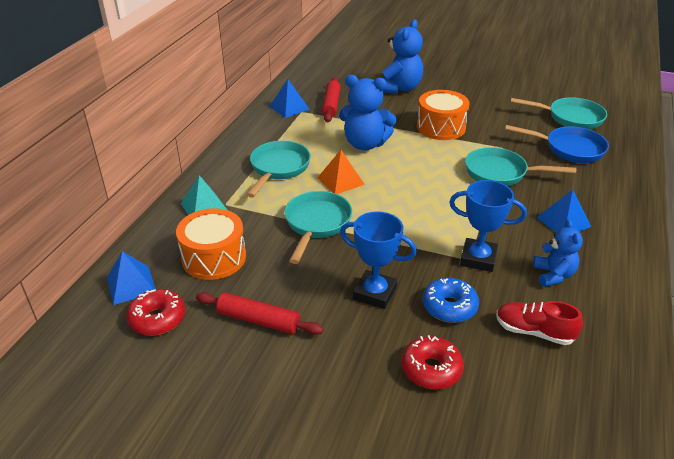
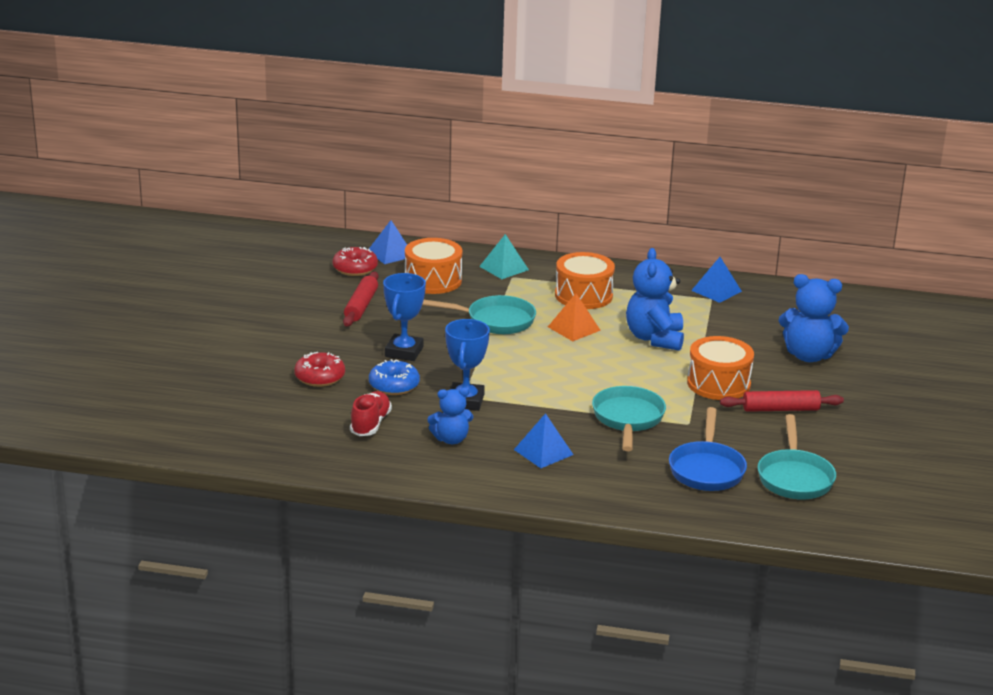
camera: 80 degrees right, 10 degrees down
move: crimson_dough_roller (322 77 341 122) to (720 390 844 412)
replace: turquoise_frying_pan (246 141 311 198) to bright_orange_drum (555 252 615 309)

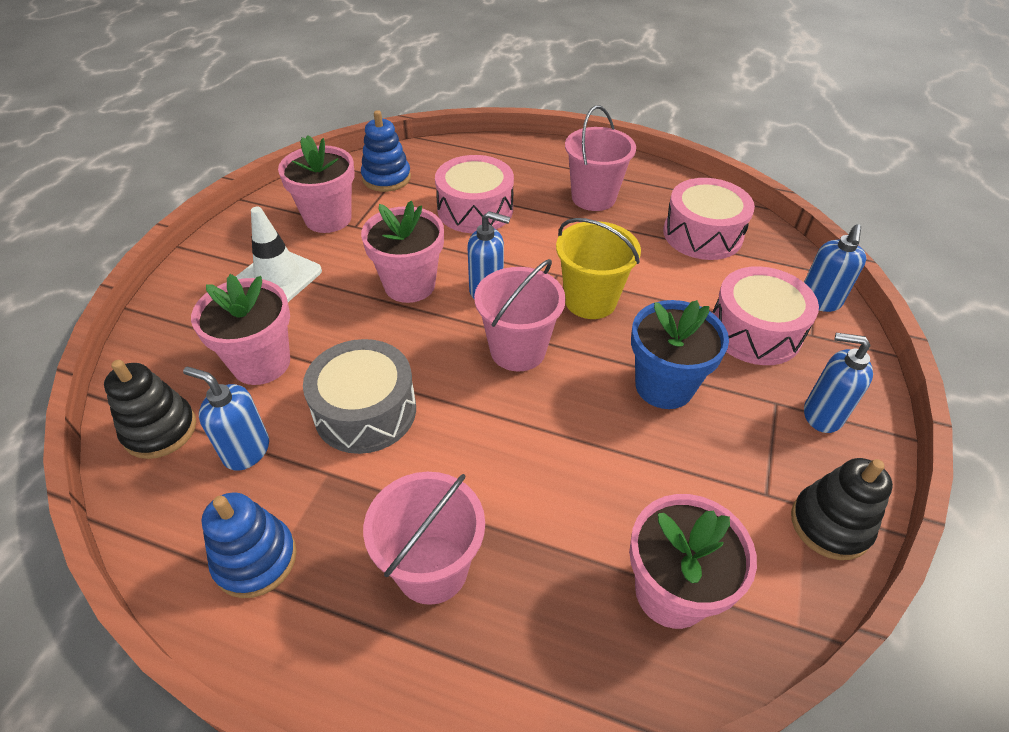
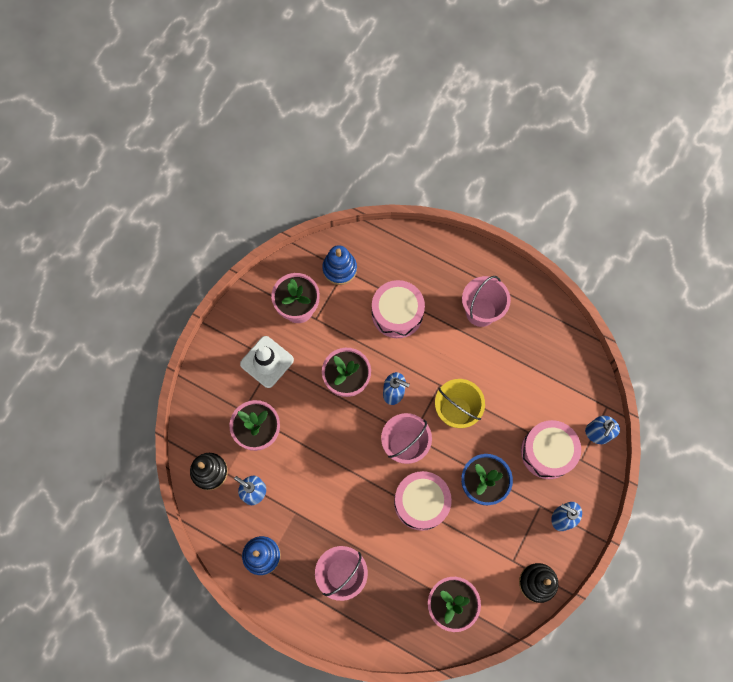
camera: 10 degrees right, 25 degrees up
delete: ash-grey_drum (303 339 416 454)
move: rose-pink_drum (663 178 755 260) to (394 471 452 531)

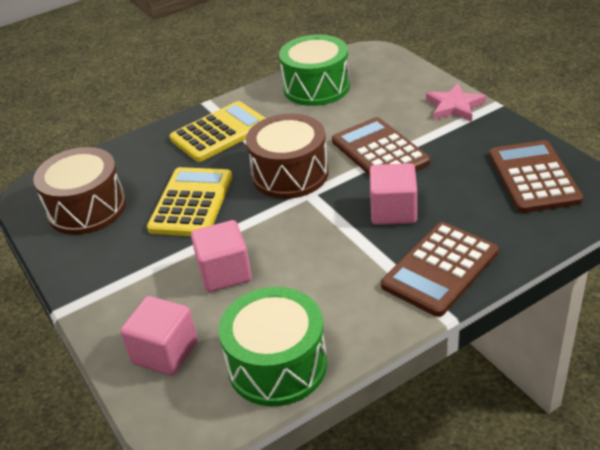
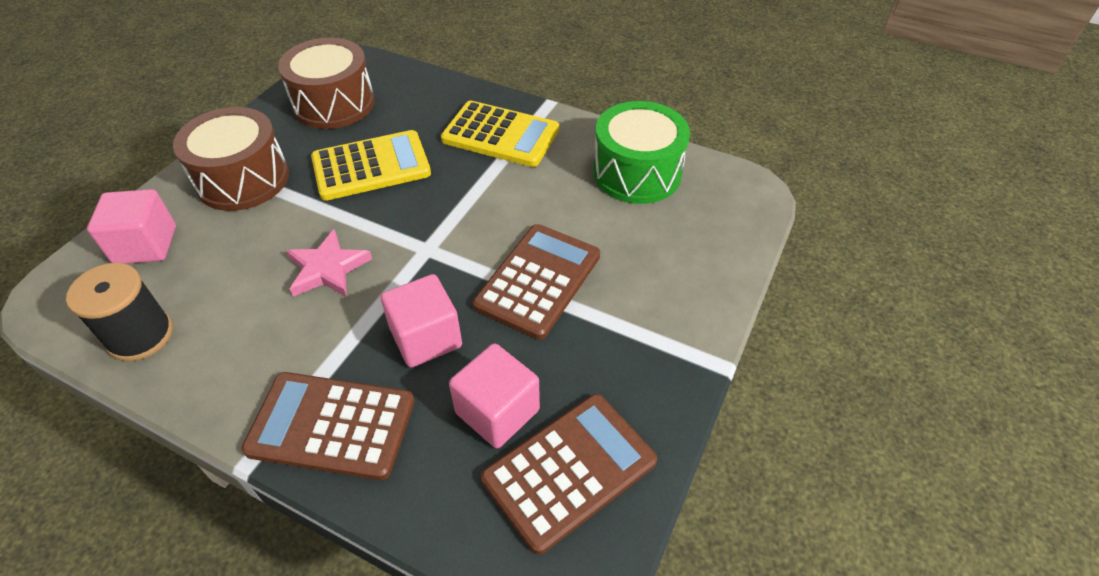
camera: 55 degrees right, 10 degrees up
move: rose-pink_cube (191 220 252 292) to (449 343 540 448); brown_drum (246 114 329 199) to (173 107 289 211); rose-pink_five-pointed_star (426 83 487 122) to (286 229 372 297)
replace: leaf-green_drum (219 287 327 406) to ebony_spool (66 263 173 361)

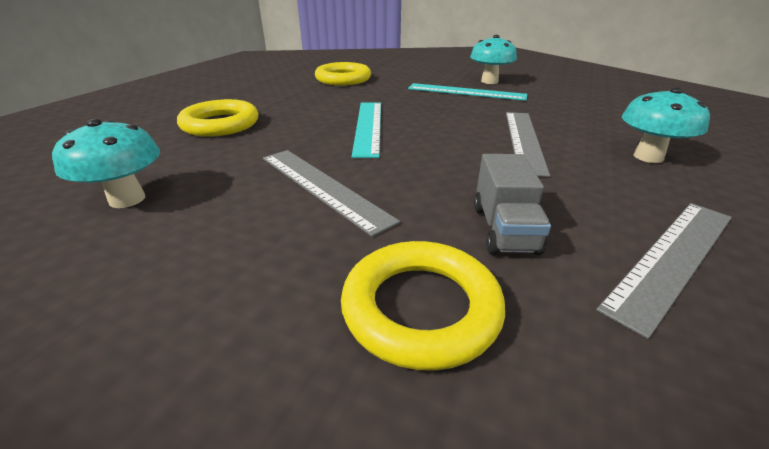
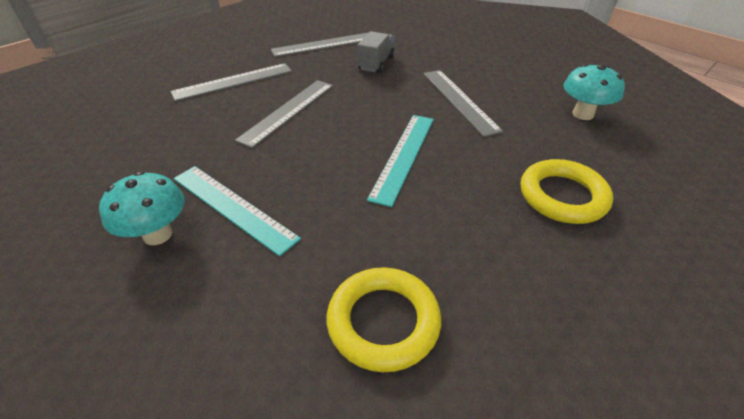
camera: 160 degrees left, 10 degrees up
delete: yellow_torus (341 241 505 371)
replace: turquoise_mushroom (622 87 710 163) to ash-grey_ruler (170 63 292 101)

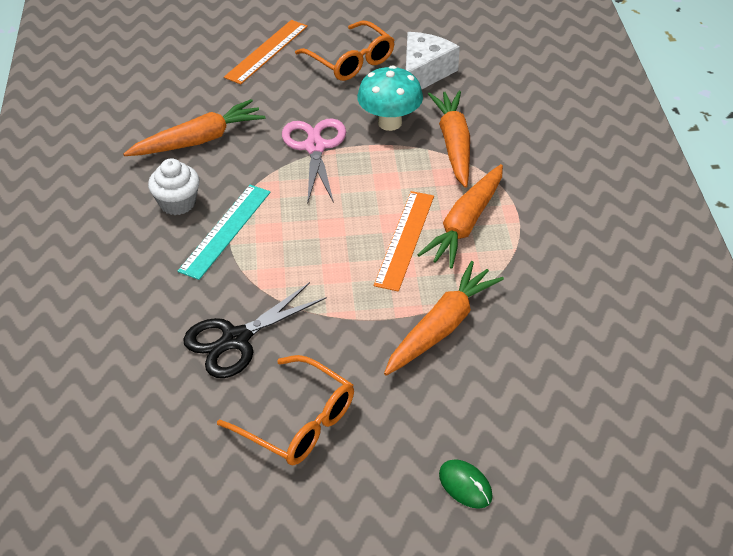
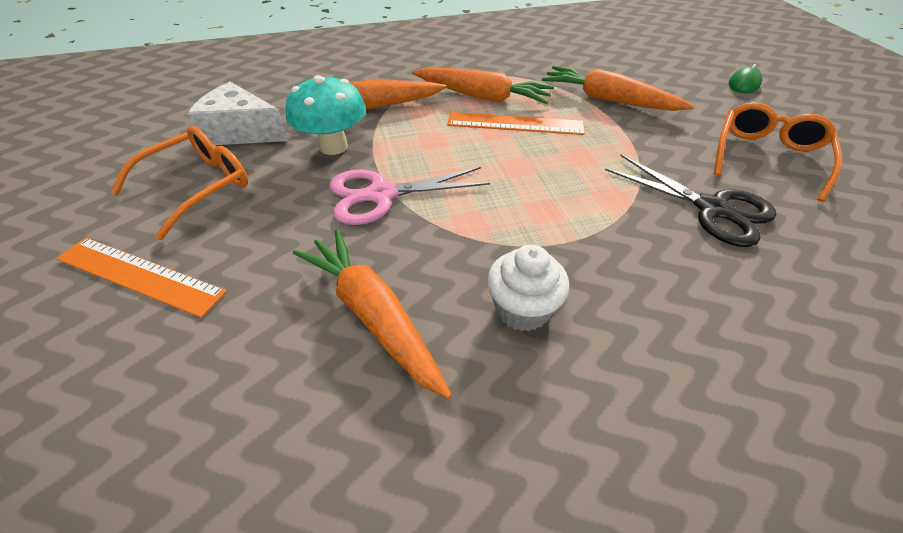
camera: 100 degrees left, 0 degrees up
delete: turquoise_ruler (178 185 271 280)

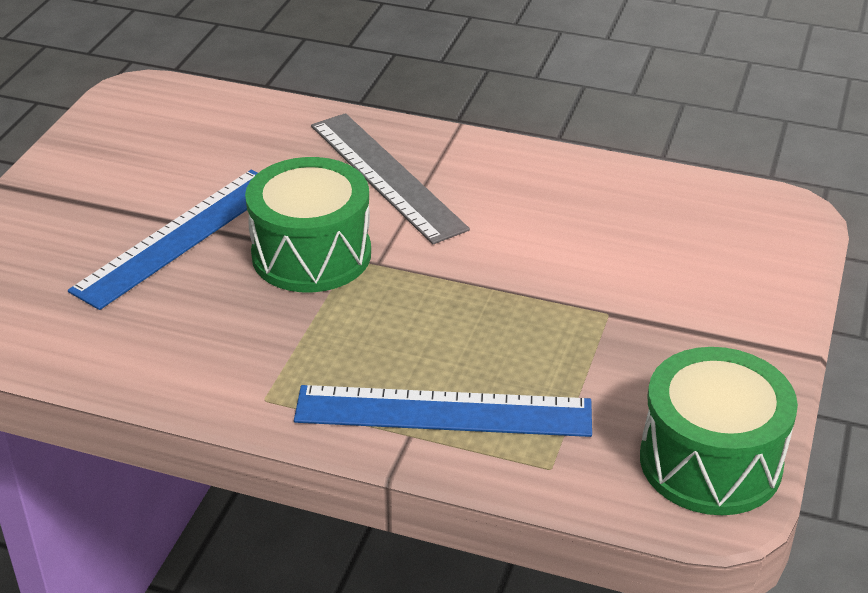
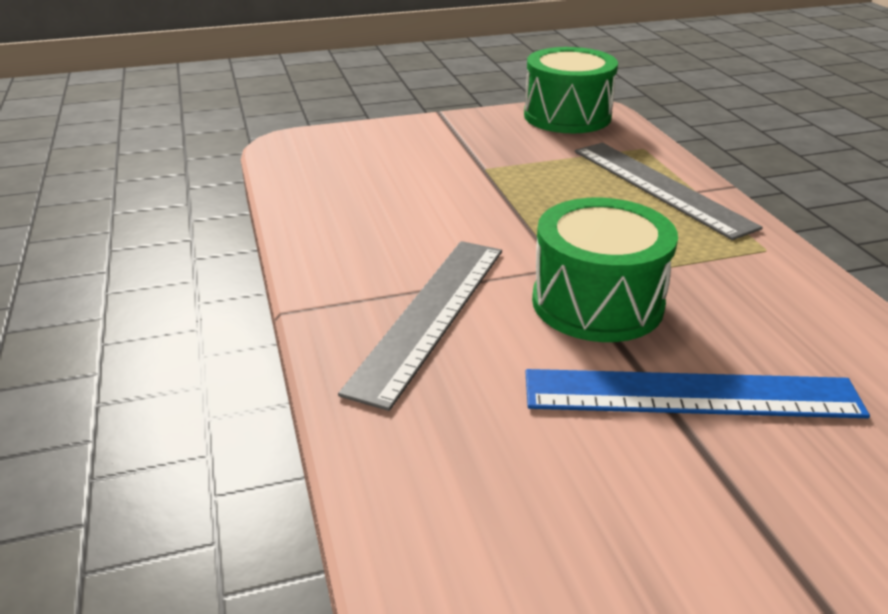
camera: 125 degrees left, 5 degrees down
recolor: cobalt_ruler (294 385 592 437) to ash-grey_ruler (575 143 763 240)

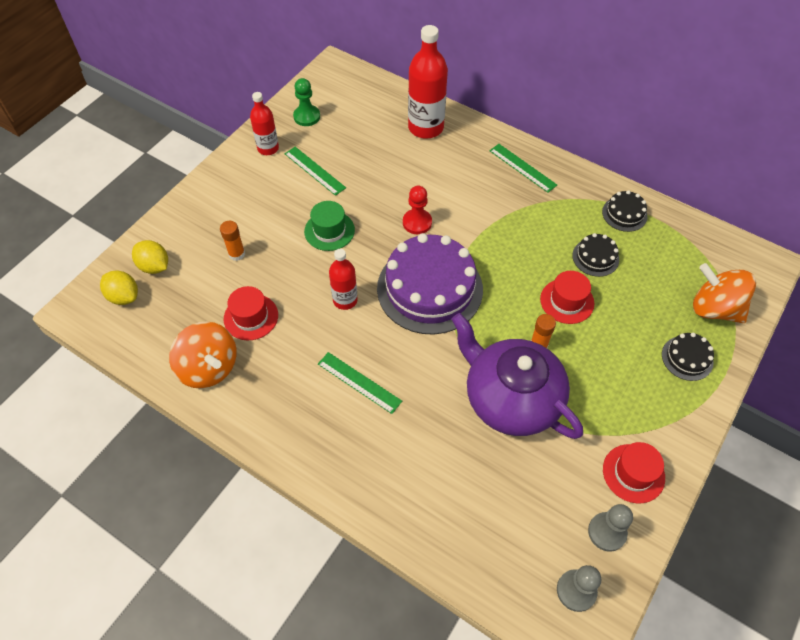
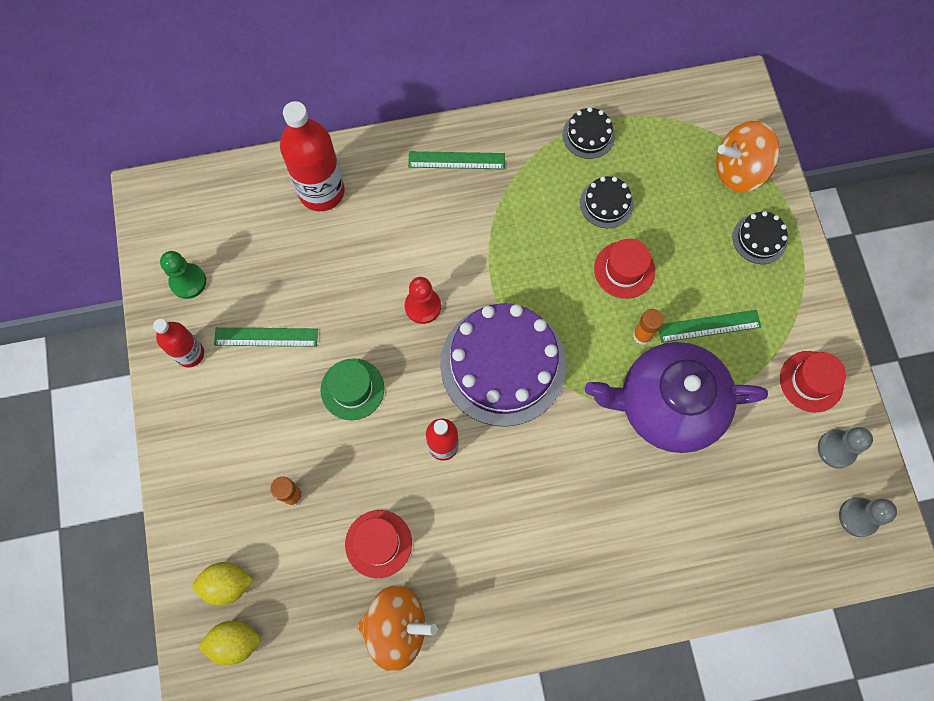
camera: 45 degrees left, 15 degrees up
move: leaf-green_ruler (318 352 402 414) to (659 310 761 343)

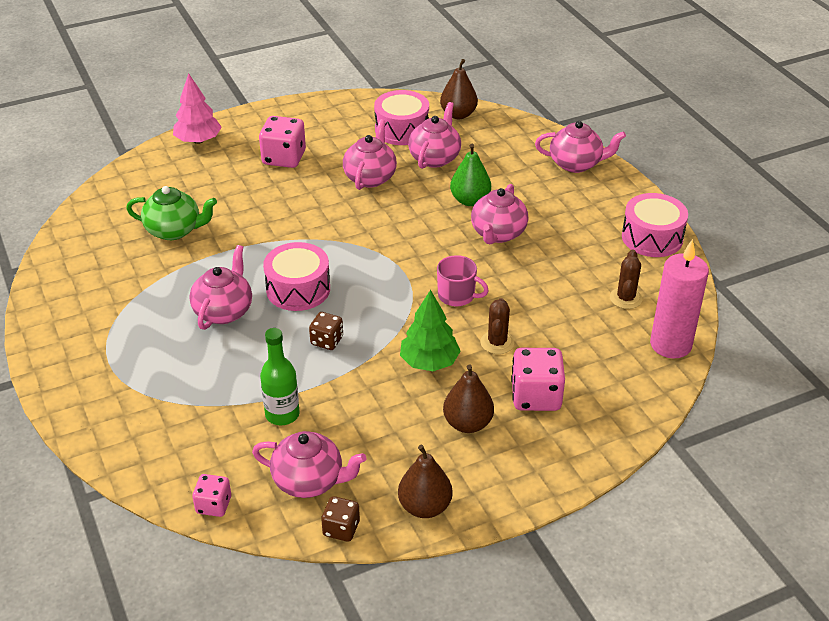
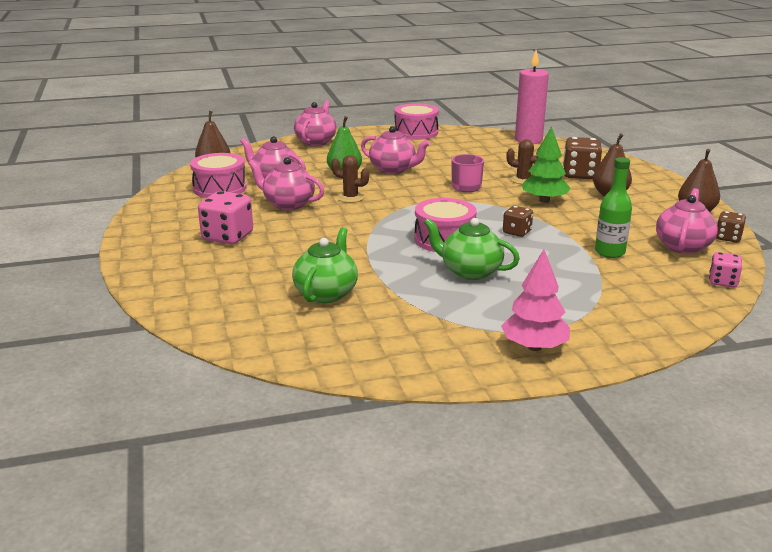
camera: 80 degrees left, 15 degrees down
move: rose-pink_tree (173 73 222 144) to (501 249 570 351); brown_cactus (610 250 642 309) to (331 155 369 203)
recolor: rose-pink_teapot (189 245 252 330) to leaf-green_teapot (424 218 520 280); rose-pink_game_die (511 348 565 411) to brown_game_die (563 137 602 179)

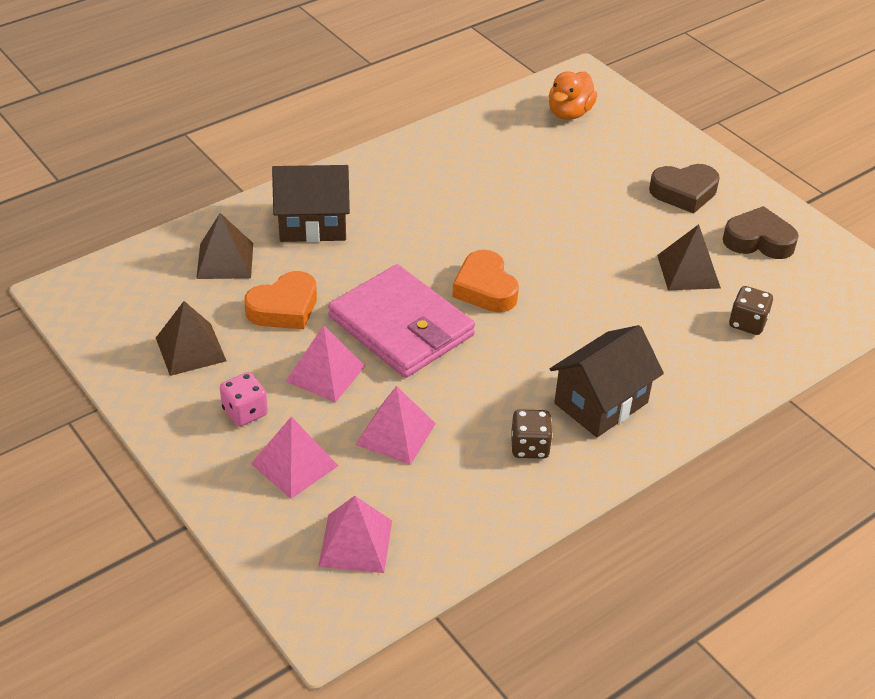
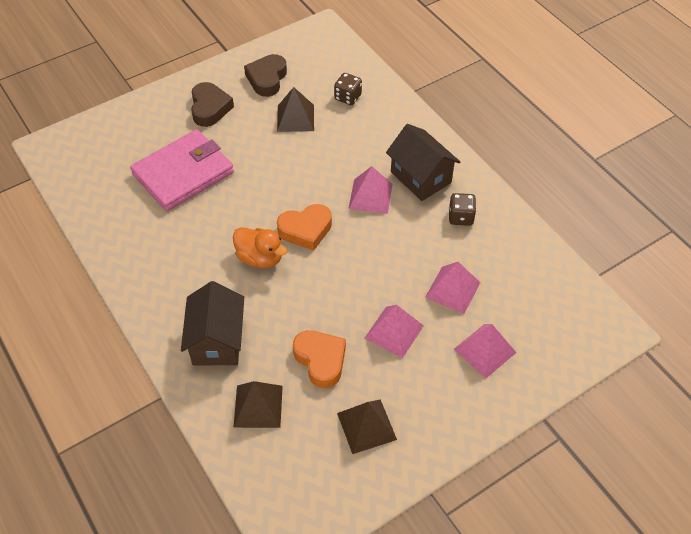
camera: 85 degrees left, 10 degrees up
delete: rose-pink_game_die (220 372 268 427)
move: rose-pink_pyramid (318 496 392 573) to (348 166 392 214); rose-pink_wallet (328 264 475 378) to (130 129 234 211); bright_orange_duck (549 71 597 120) to (233 227 288 268)

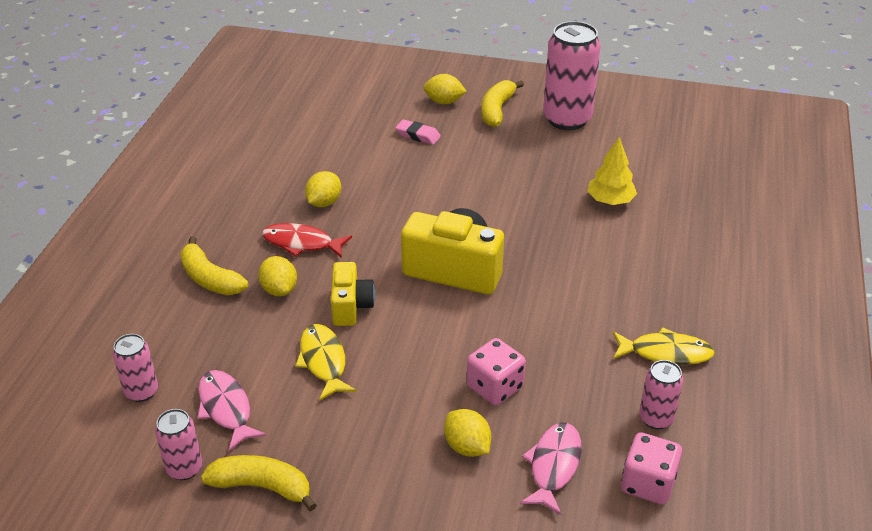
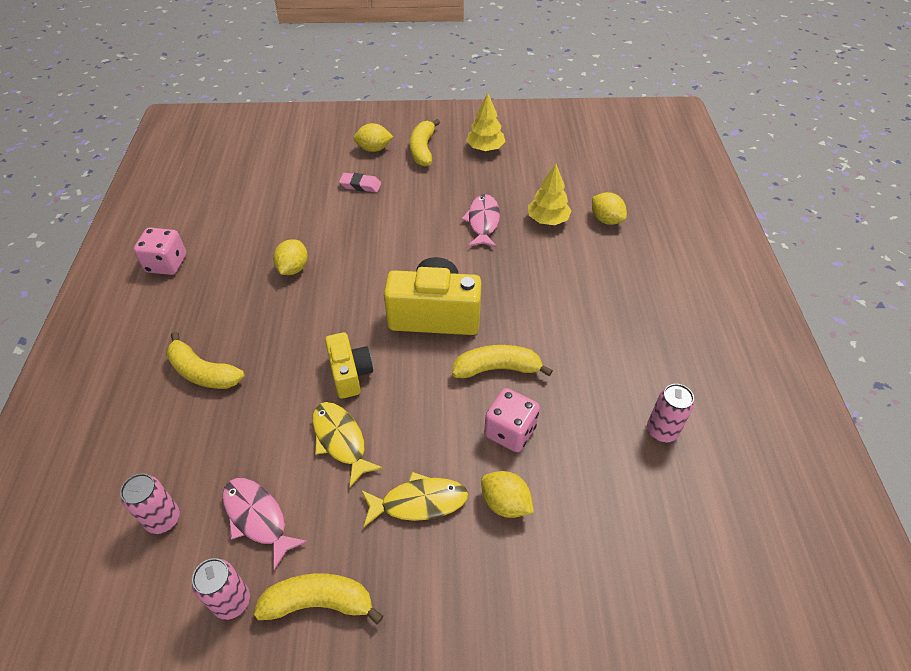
camera: 15 degrees left, 10 degrees up
delete: crimson_fish (262 223 352 258)
insert: yellow_banana (452 345 553 378)
move: yellow_citrus_fruit (258 256 297 296) to (592 192 627 225); rose-pink_fish (520 423 582 515) to (461 194 500 248); yellow_fish (613 327 715 365) to (361 472 468 527); rose-pink_game_die (621 432 682 505) to (133 228 187 275)
replace: rose-pink_tin (543 21 601 130) to yellow_tree (466 93 506 151)

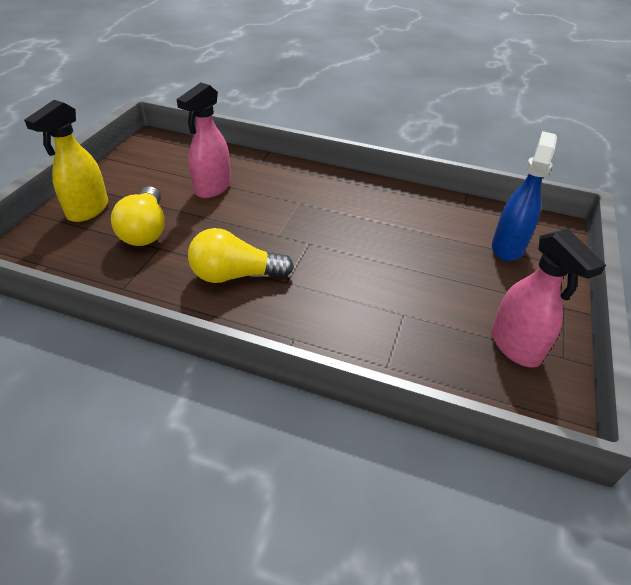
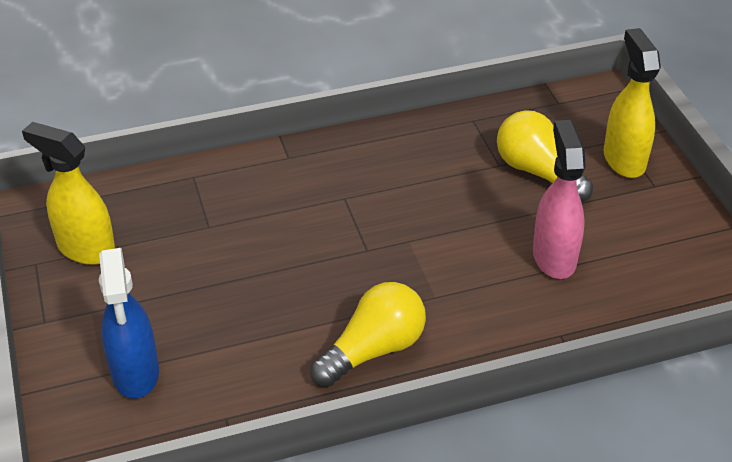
camera: 145 degrees right, 0 degrees up
move: yellow_light_bulb (188 228 294 283) to (310 282 426 387)
recolor: rose-pink_sprayer (491 229 606 368) to yellow_sprayer (22 122 115 265)

